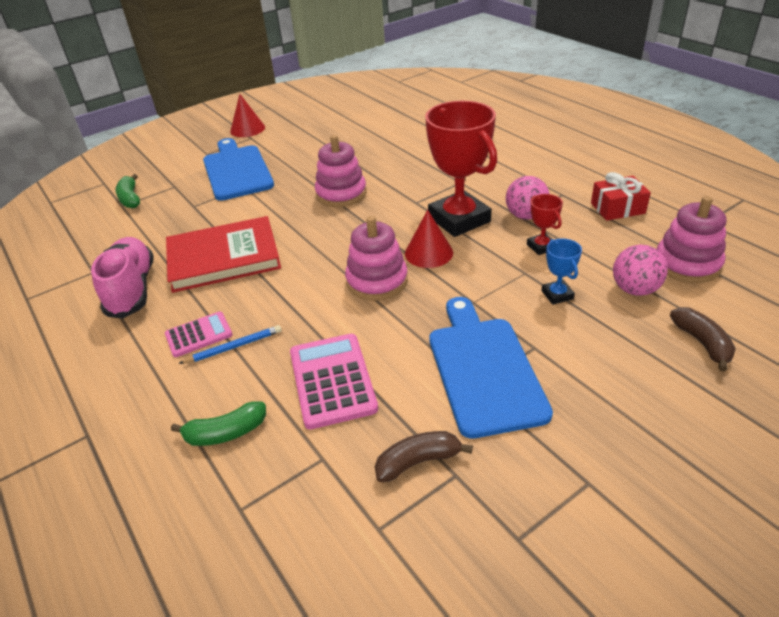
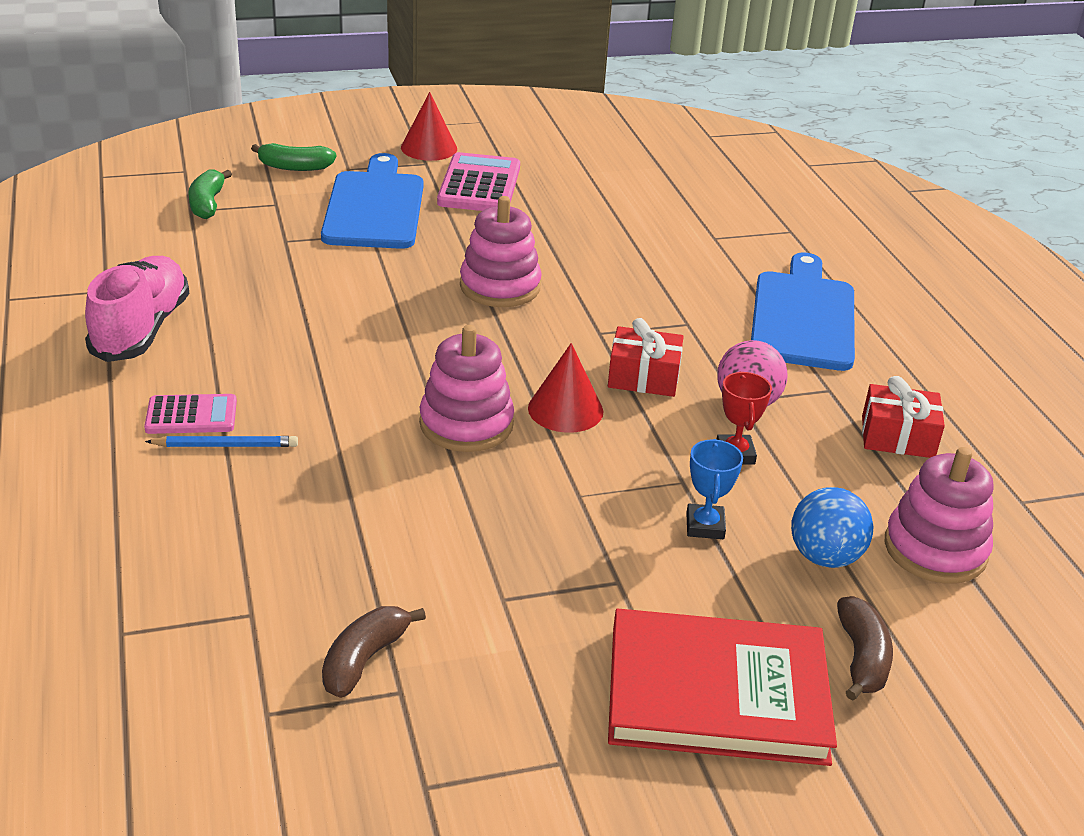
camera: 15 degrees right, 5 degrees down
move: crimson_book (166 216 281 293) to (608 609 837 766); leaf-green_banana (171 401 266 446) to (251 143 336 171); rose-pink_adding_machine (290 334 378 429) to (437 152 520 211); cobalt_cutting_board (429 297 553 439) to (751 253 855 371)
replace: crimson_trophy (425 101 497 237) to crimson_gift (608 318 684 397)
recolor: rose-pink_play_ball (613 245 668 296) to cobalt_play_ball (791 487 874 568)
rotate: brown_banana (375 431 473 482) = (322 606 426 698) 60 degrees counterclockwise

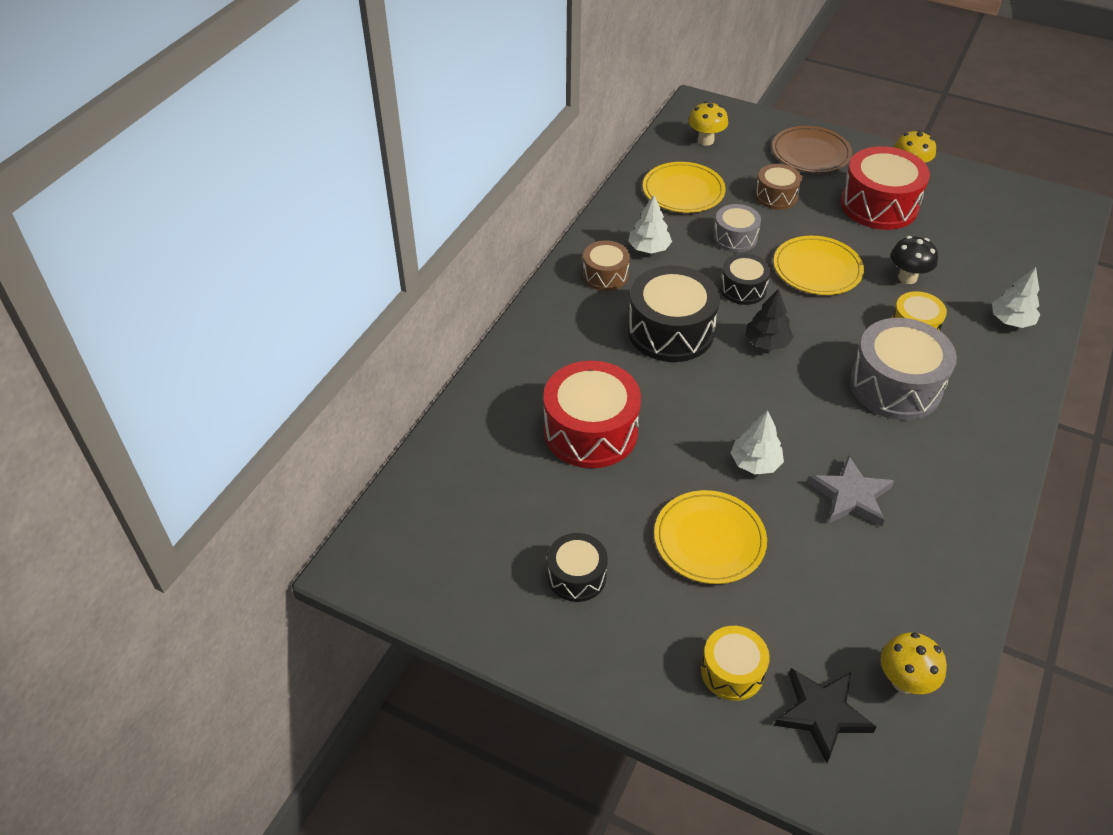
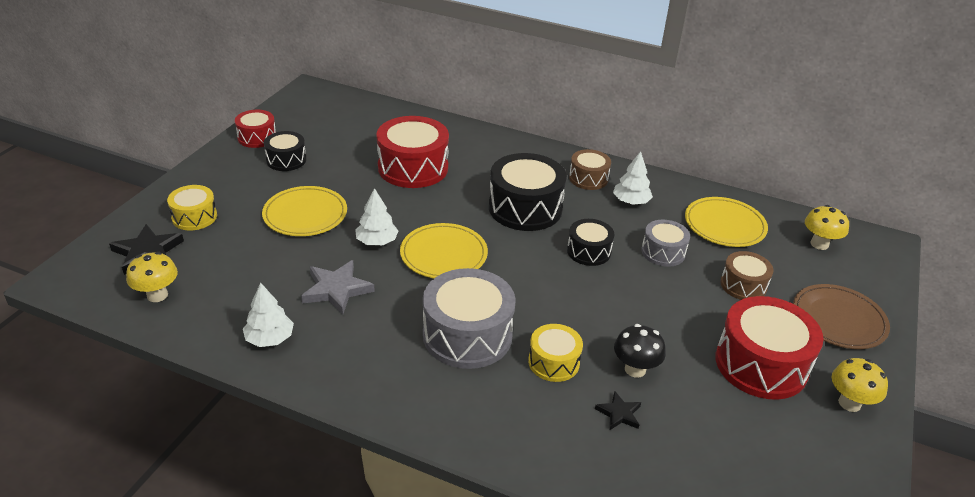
camera: 85 degrees right, 10 degrees down
delete: ebony_tree (745 289 793 351)
insert: crimson_drum (235 110 276 148); ebony_five-pointed_star (595 391 641 431)
move: yellow_flat_dish (773 236 864 295) to (400 223 488 278); snow-white_tree (992 267 1040 328) to (243 282 294 347)

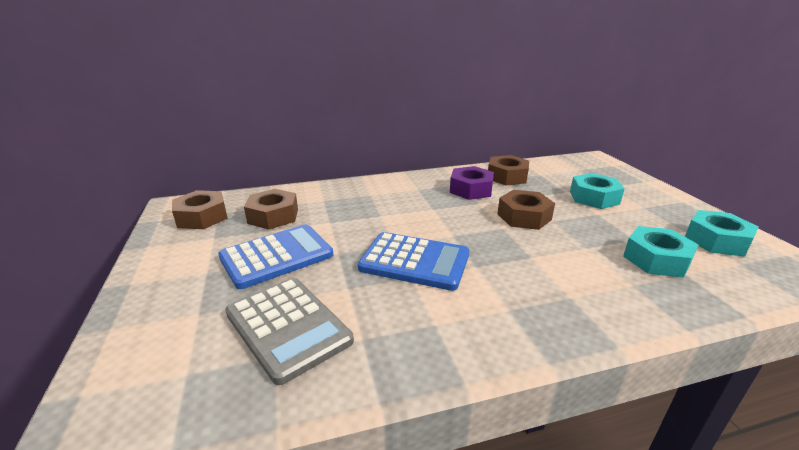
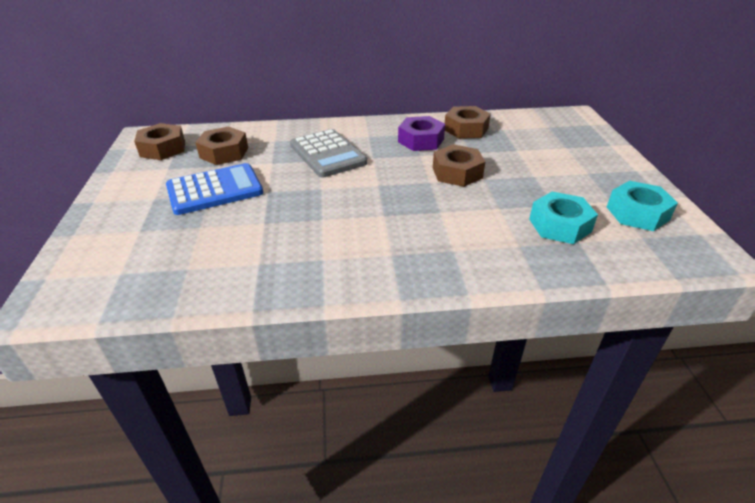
camera: 10 degrees right, 10 degrees up
delete: cobalt_adding_machine (358 232 469 291); turquoise_nut (570 173 625 209)
move: ash-grey_adding_machine (225 278 354 385) to (290 129 367 177)

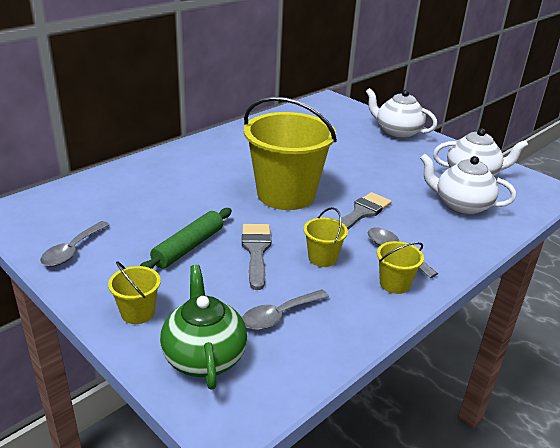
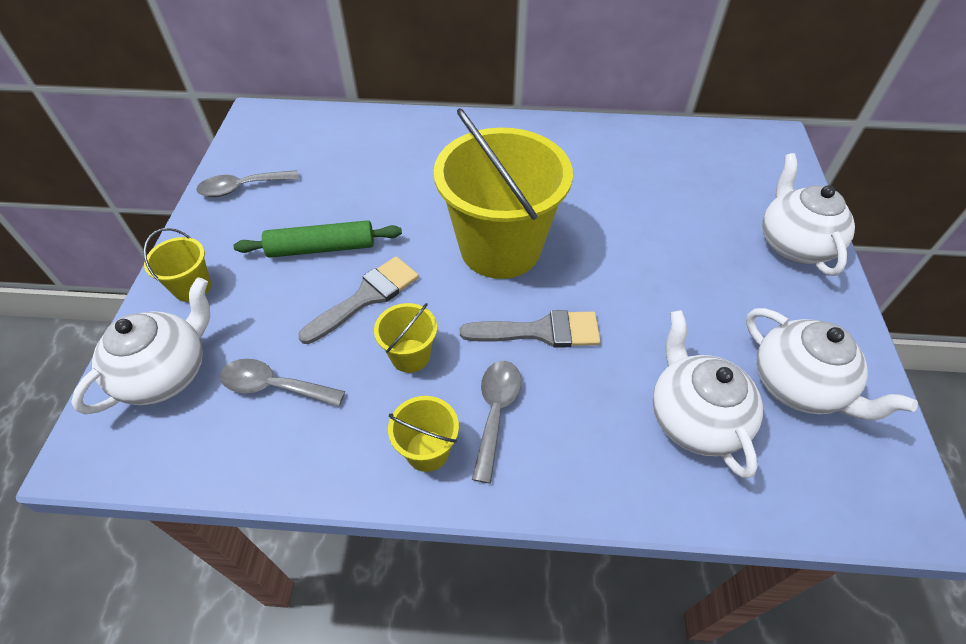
camera: 50 degrees right, 20 degrees up
recolor: leaf-green_teapot (160 265 247 390) to snow-white_teapot (71 277 210 414)

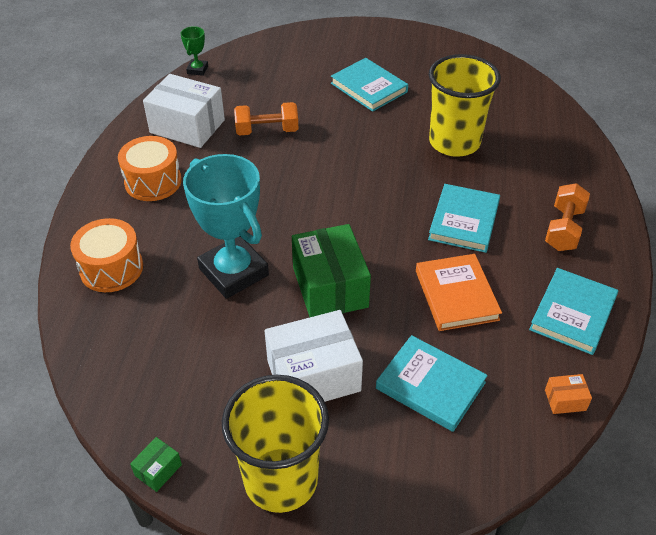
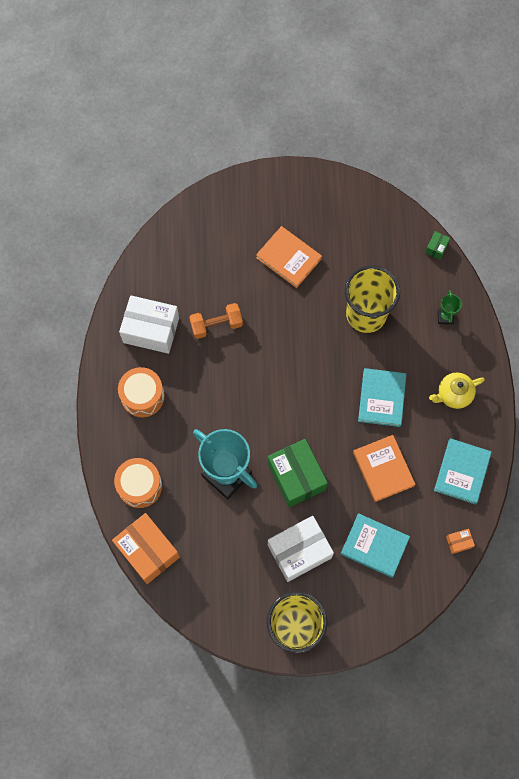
camera: 10 degrees left, 25 degrees up
insert: bright_orange_parcel (112 513 180 584)
move: leaf-green_parcel (130 437 182 492) to (425 231 450 260); leaf-green_trophy (181 26 208 76) to (438 290 462 324)
replace: bright_orange_dumbbell (545 183 590 251) to yellow_teapot (429 373 485 409)
recolor: turquoise_book (331 58 408 112) to bright_orange_book (256 226 322 288)

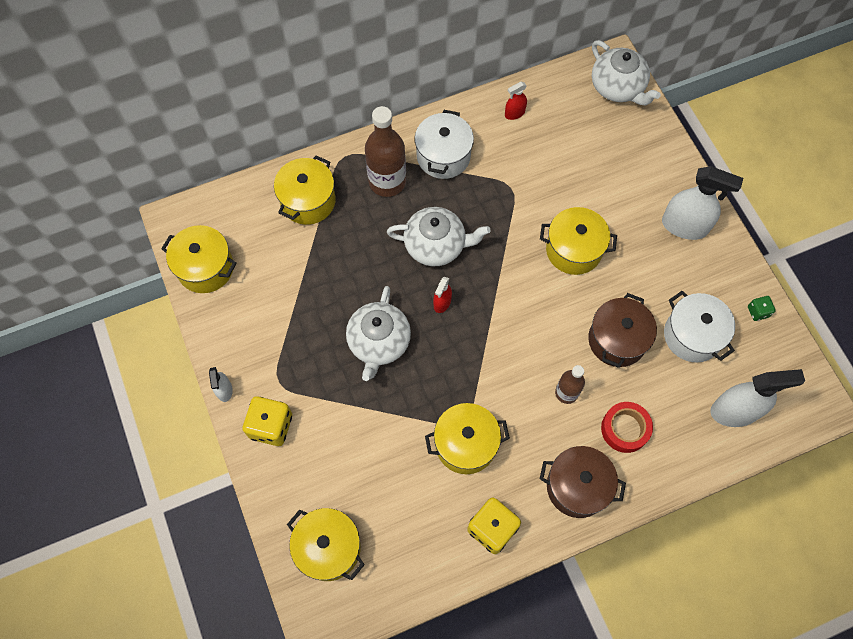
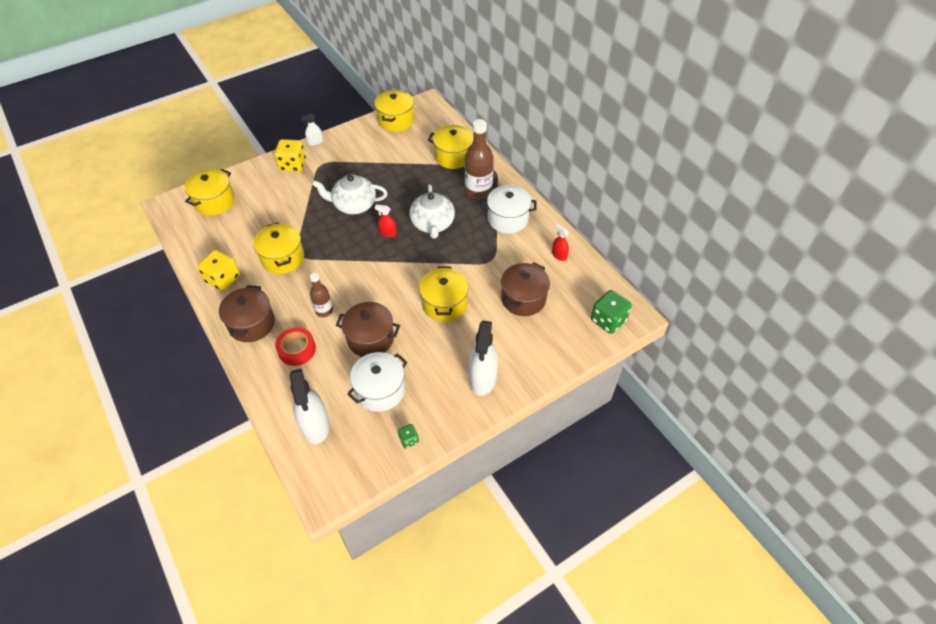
camera: 80 degrees right, 15 degrees down
insert: brown_pot (501 262 550 316)
replace: snow-white_teapot (592 40 661 106) to leaf-green_game_die (591 290 632 334)

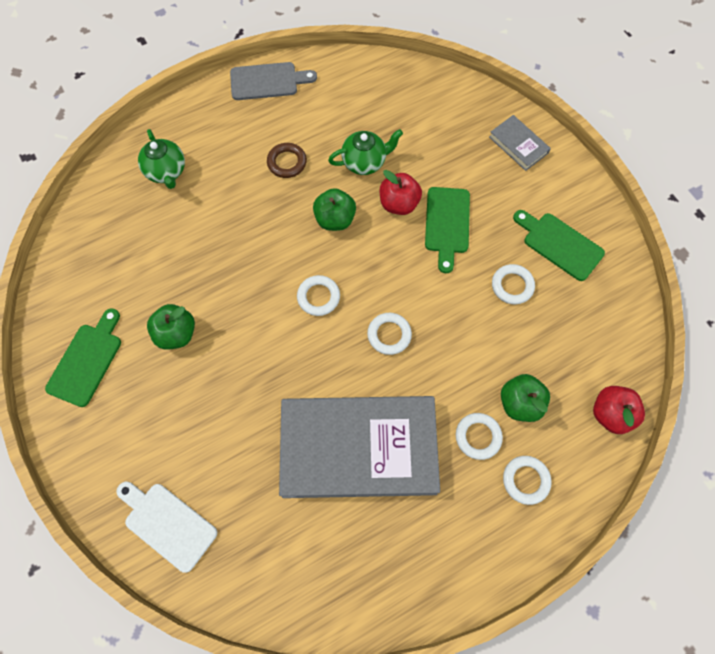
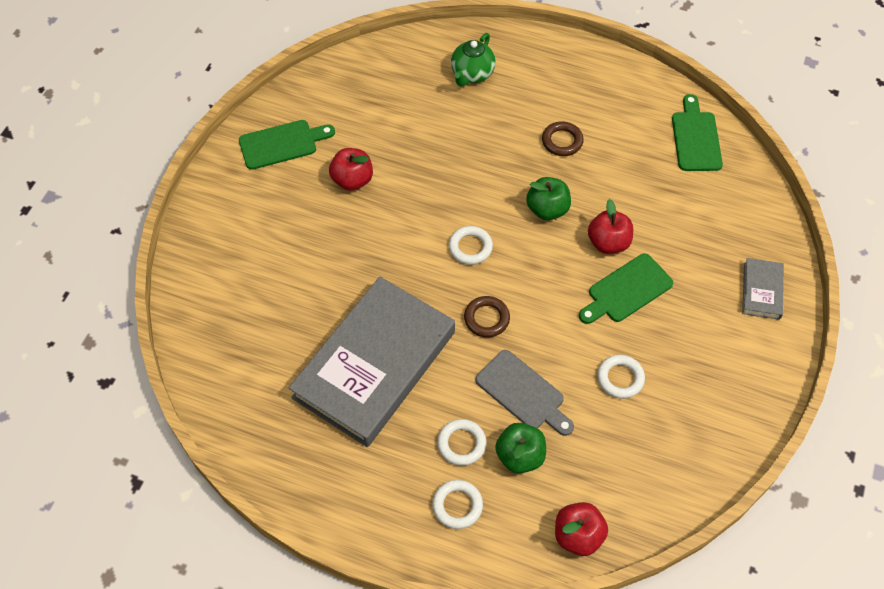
camera: 50 degrees right, 10 degrees down
delete: snow-white_cutting_board (116 482 217 573); leaf-green_teapot (328 129 403 175)
move: ash-grey_cutting_board (230 62 317 100) to (475 350 574 436); leaf-green_cutting_board (513 210 605 281) to (672 94 723 171)
recolor: leaf-green_toy_apple (147 304 195 350) to crimson_toy_apple (329 148 373 191); snow-white_torus (367 313 412 355) to brown_torus (464 296 510 337)
rotate: ash-grey_book (279 396 440 498) = (289 276 455 447) 75 degrees clockwise

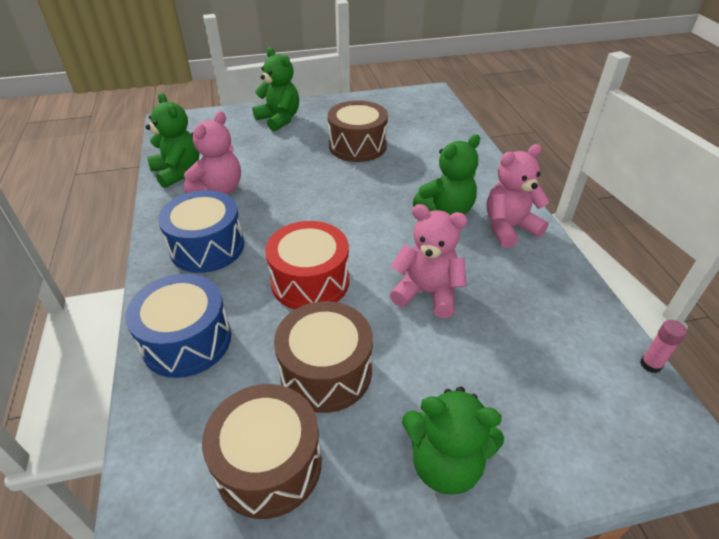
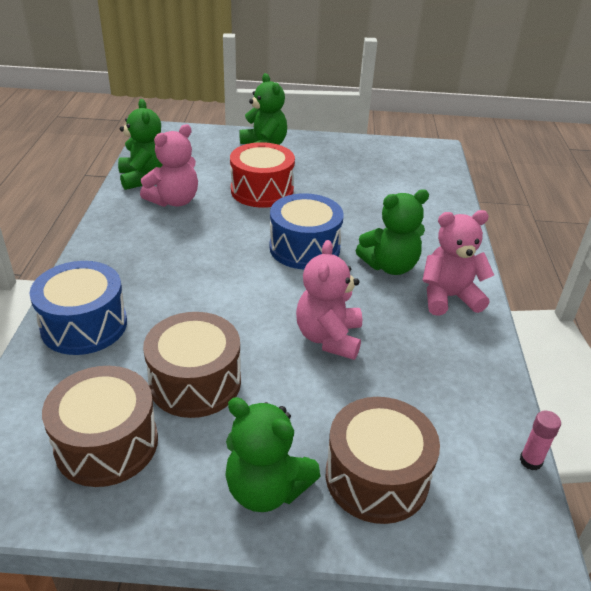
camera: 15 degrees right, 5 degrees down
move: cobalt_drum (158 190 244 273) to (269 193 344 269); crimson_drum (265 221 349 310) to (230 142 295 208); brown_drum (328 100 388 162) to (326 397 440 524)
rotate: rose-pink_teddy_bear (390 204 467 318) = (296 240 362 360) 120 degrees counterclockwise

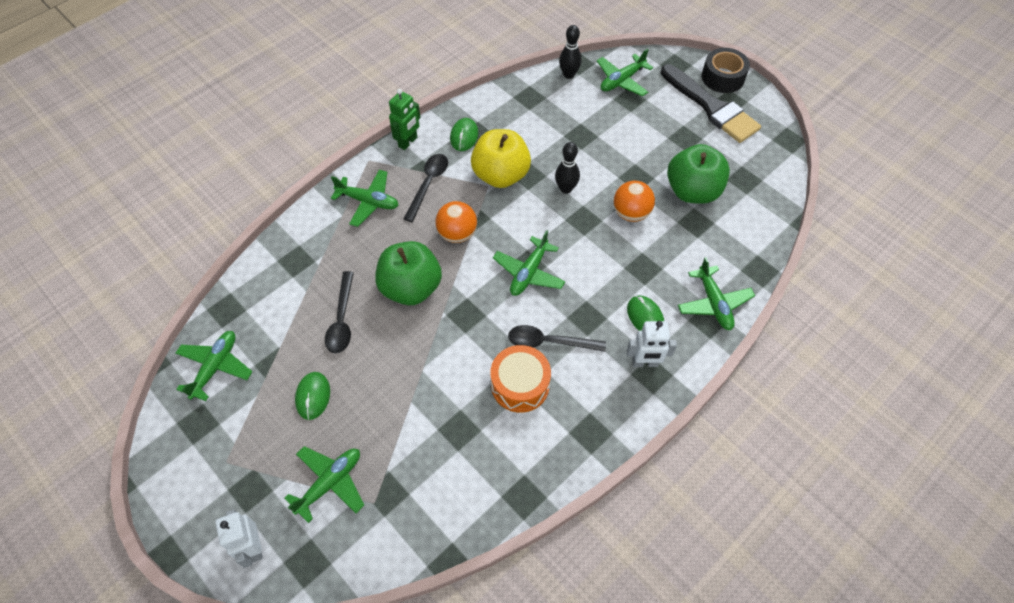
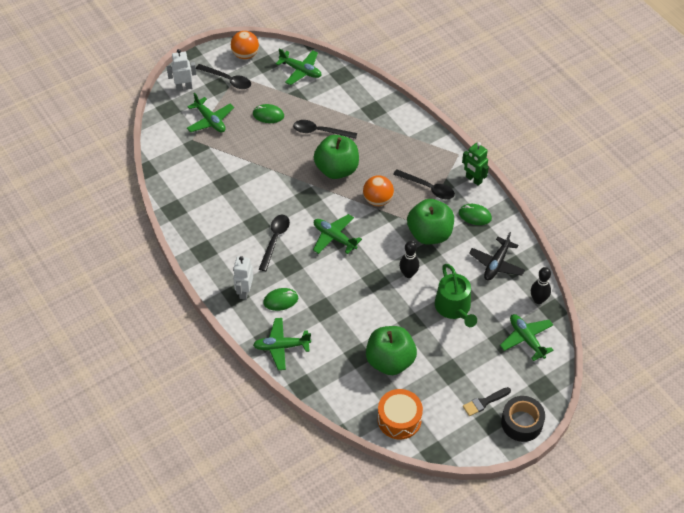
camera: 100 degrees right, 5 degrees down
delete: leaf-green_aeroplane (331 170 398 227)
insert: ebony_tablespoon (196 64 251 89); leaf-green_sprinkling_can (435 264 477 327); ebony_aeroplane (469 232 525 280)
move: bright_orange_drum (491 345 551 413) to (377 389 423 439); bright_orange_play_ball (614 181 655 222) to (231 31 259 59)
recolor: yellow_toy_apple (471 129 531 188) to leaf-green_toy_apple (407 199 454 244)
resize: ebony_paintbrush (661 64 761 143) = (463 387 511 416) x0.46

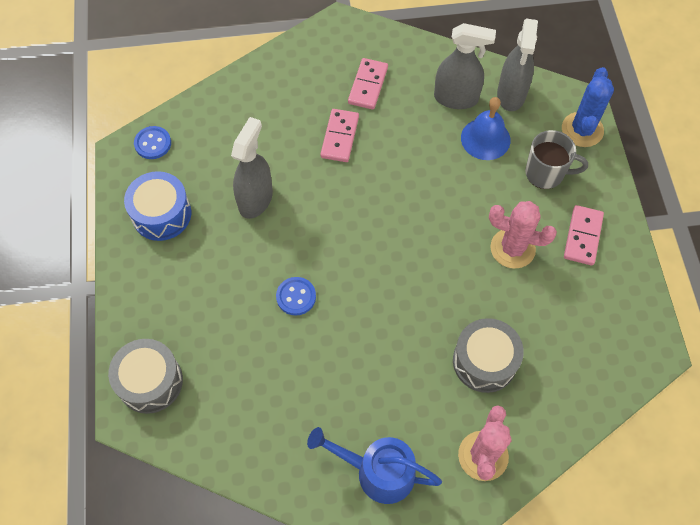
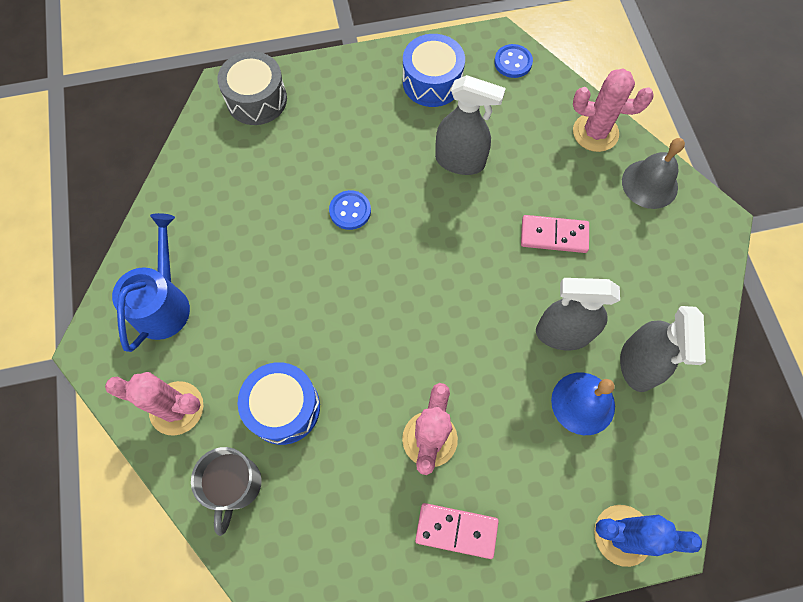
camera: 85 degrees right, 5 degrees up
delete: rose-pink_domino (348 58 388 110)
insert: rose-pink_cactus (573 69 654 152); ash-grey_school_bell (622 138 685 209)
move: ash-grey_sprayer (497 19 538 111) to (536 278 620 350); ash-grey_coffee_mug (525 130 588 189) to (191 447 262 536)
recolor: ash-grey_drum (453 318 524 393) to cobalt_drum (238 362 320 445)

